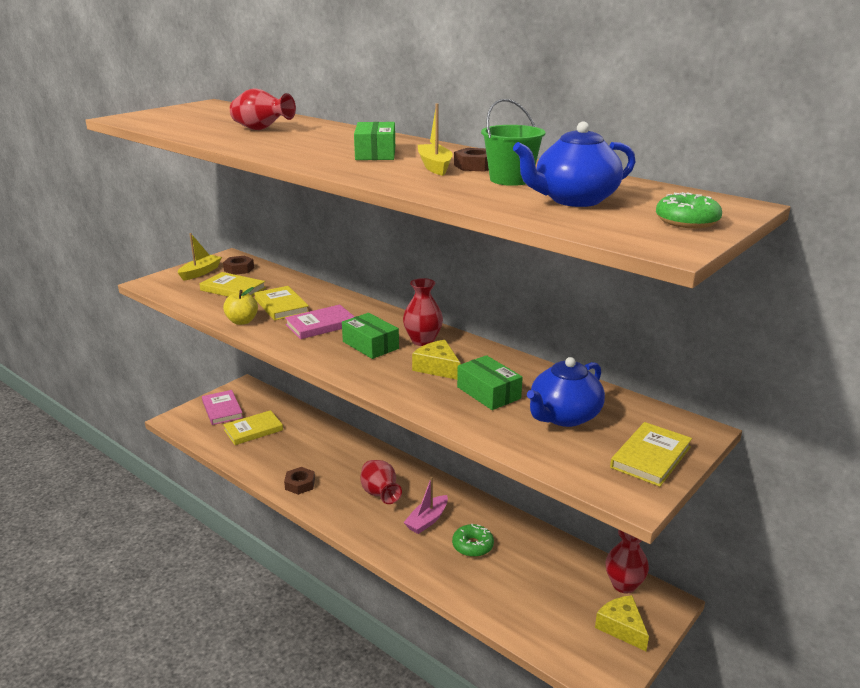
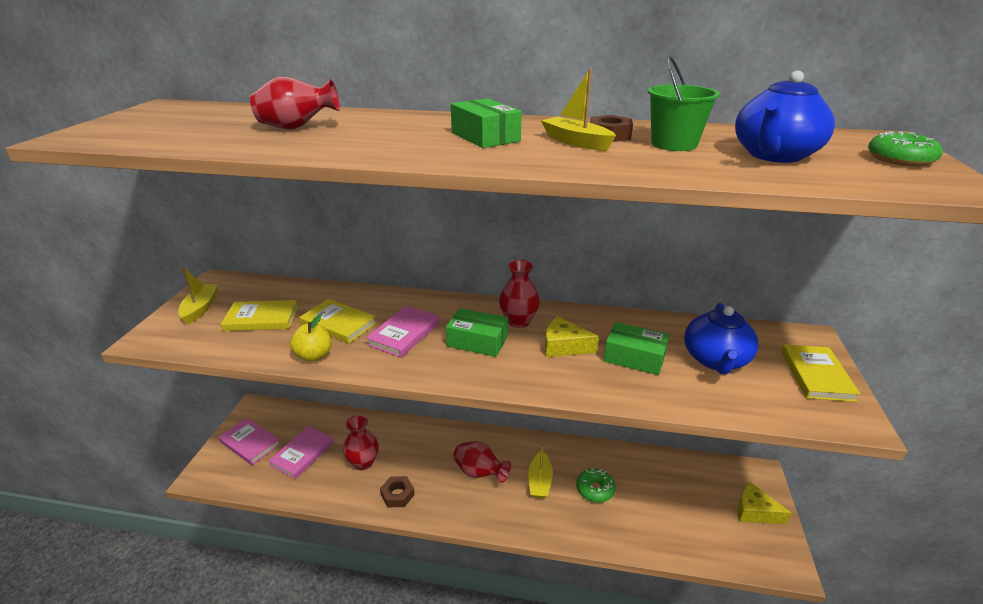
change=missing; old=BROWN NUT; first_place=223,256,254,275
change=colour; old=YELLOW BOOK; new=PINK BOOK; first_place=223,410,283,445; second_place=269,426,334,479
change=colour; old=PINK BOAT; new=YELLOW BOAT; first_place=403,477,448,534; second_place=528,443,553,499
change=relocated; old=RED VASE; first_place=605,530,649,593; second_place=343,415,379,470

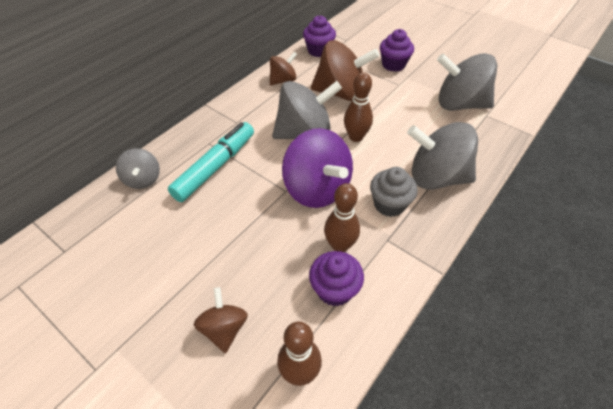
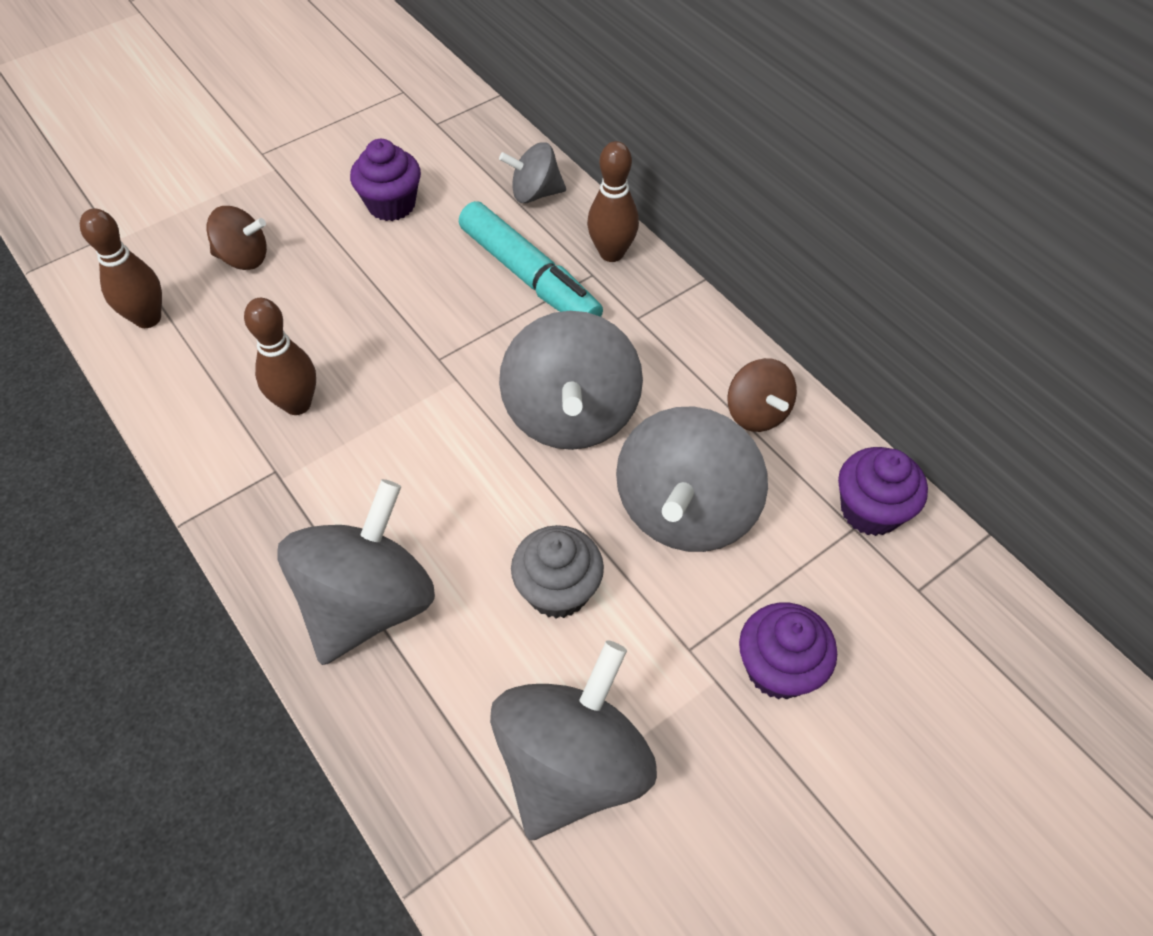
change=colour; old=BROWN SPINNING TOP; new=GREY SPINNING TOP; first_place=311,40,379,101; second_place=616,406,768,552
change=relocated; old=BROWN BOWLING PIN; first_place=344,72,373,142; second_place=587,141,639,262
change=missing; old=PURPLE SPINNING TOP; first_place=282,128,353,208
change=relocated; old=GREY CUPCAKE; first_place=370,167,418,217; second_place=511,525,604,619
change=relocated; old=PURPLE CUPCAKE; first_place=309,251,364,306; second_place=350,139,421,221

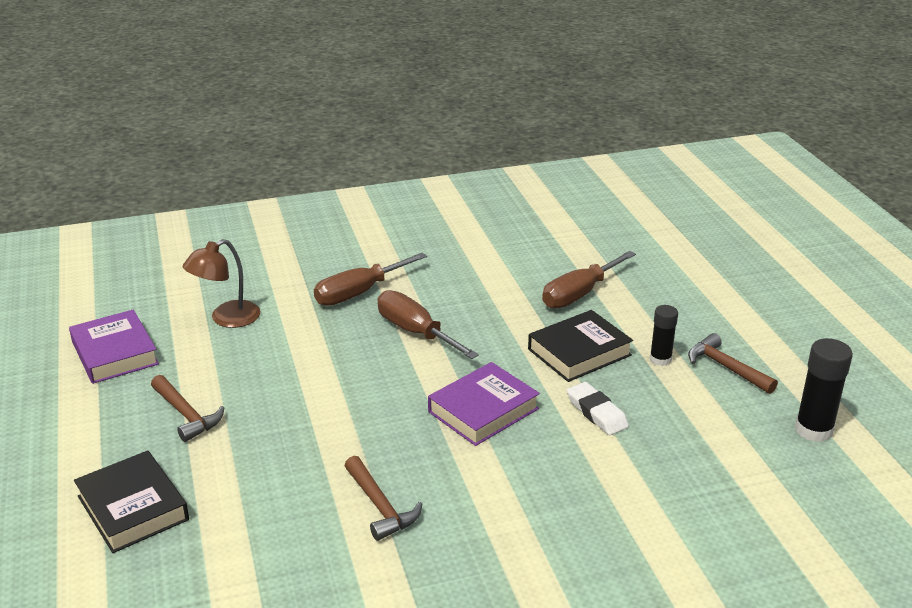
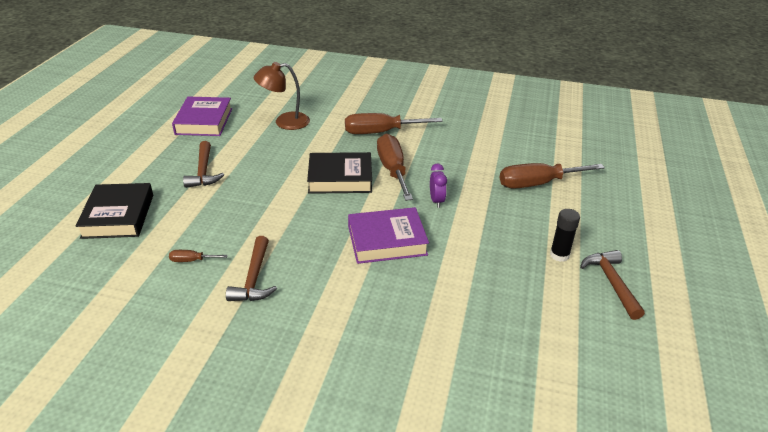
change=relocated; old=BLACK BOOK; first_place=528,310,633,382; second_place=307,152,372,194
change=missing; old=BLACK GLUE STICK; first_place=795,338,853,442
change=missing; old=WHITE ERASER; first_place=567,382,629,435
change=appeared; new=PURPLE CLOCK; second_place=430,163,447,208
change=appeared; new=BROWN SCREWDRIVER; second_place=169,250,228,262

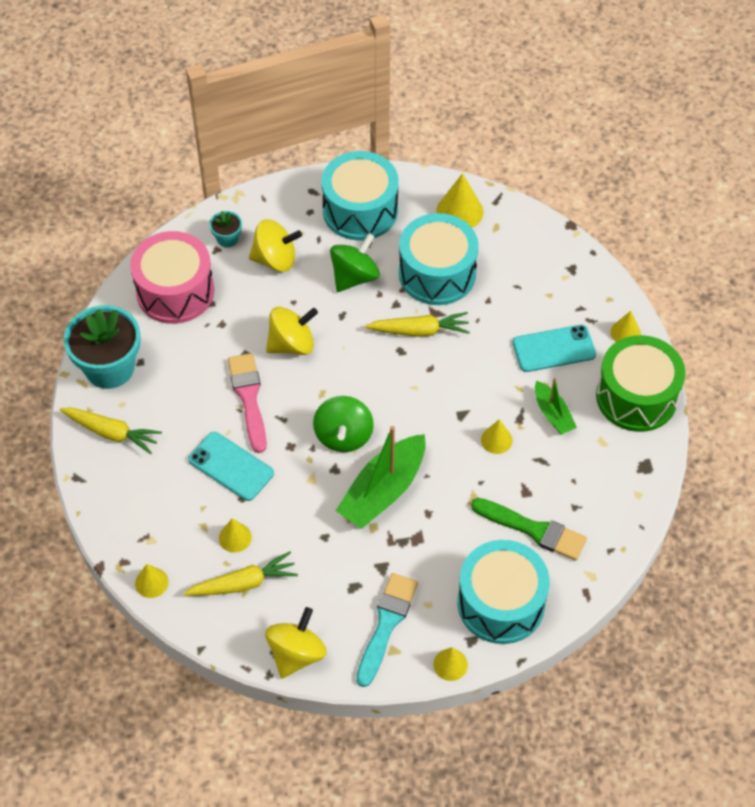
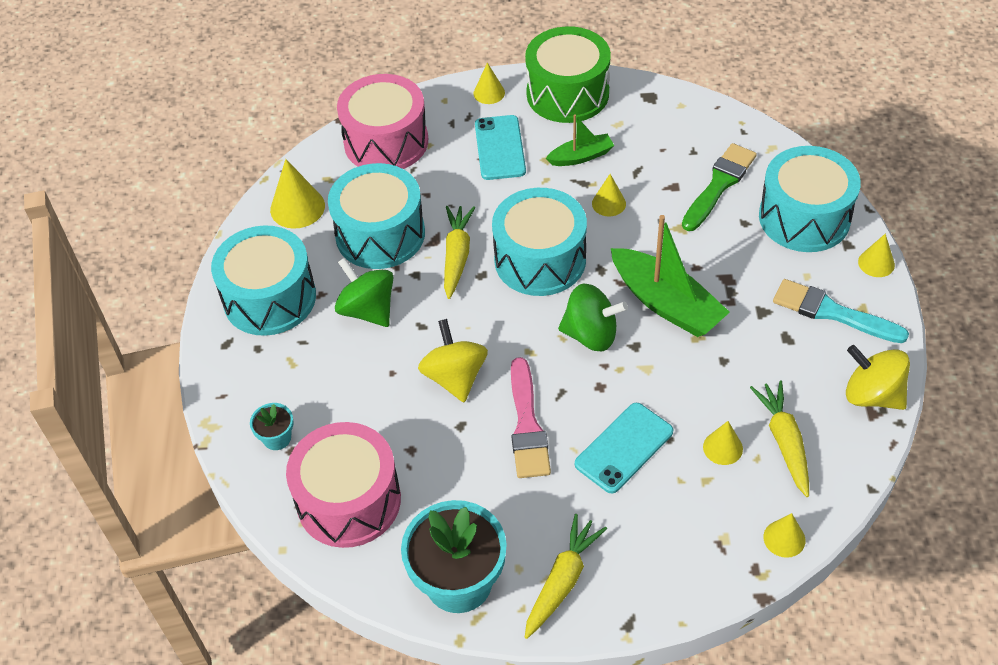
change=missing; old=YELLOW SPINNING TOP; first_place=249,219,302,272
change=spun; old=PINK BRUSH; first_place=228,353,267,453; second_place=511,357,551,478; degrees=-90
change=appeared; new=PINK DRUM; second_place=337,74,428,169
change=appeared; new=TURQUOISE DRUM; second_place=492,188,587,296

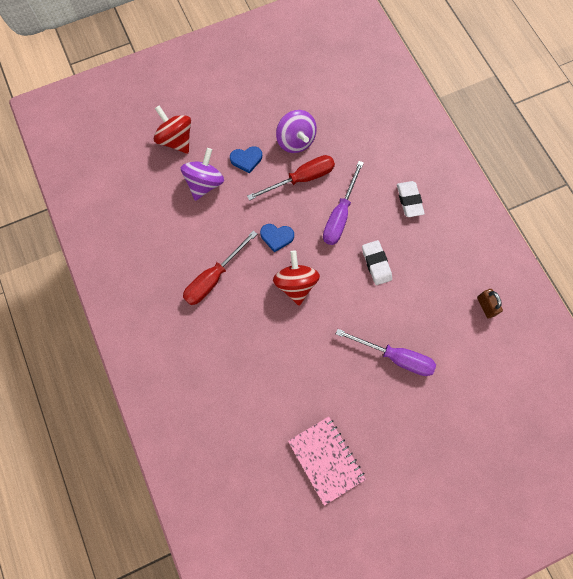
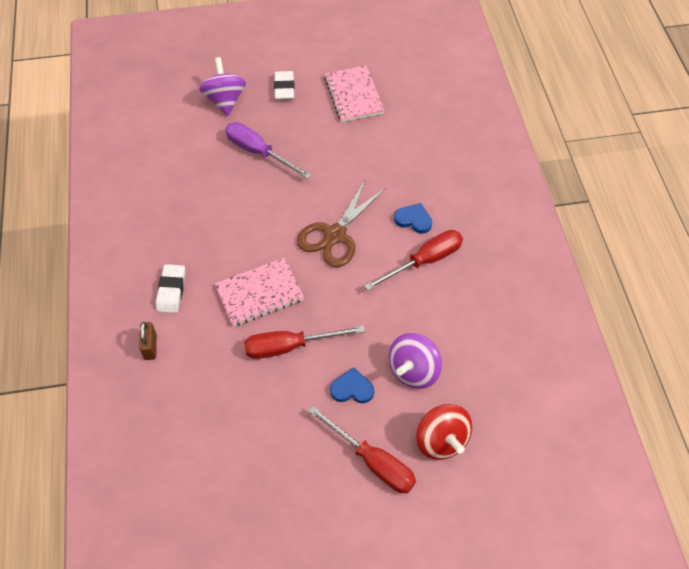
change=relocated; old=PURPLE SPINNING TOP; first_place=276,110,317,153; second_place=199,57,246,116
change=exchanged; old=PURPLE SCREWDRIVER; new=PINK NOTEBOOK; first_place=323,161,364,245; second_place=215,258,304,327
change=relocated; old=BLUE HEART; first_place=260,224,294,253; second_place=394,203,432,234
change=relocated; old=WHITE ERASER; first_place=362,240,392,285; second_place=274,71,295,100
change=exchanged; old=RED SPINNING TOP; new=BROWN SCISSORS; first_place=273,250,320,306; second_place=297,179,386,267
change=relocated; old=BROWN PADLOCK; first_place=477,289,503,318; second_place=139,322,157,360
change=appeared; new=RED SCREWDRIVER; second_place=308,406,416,493

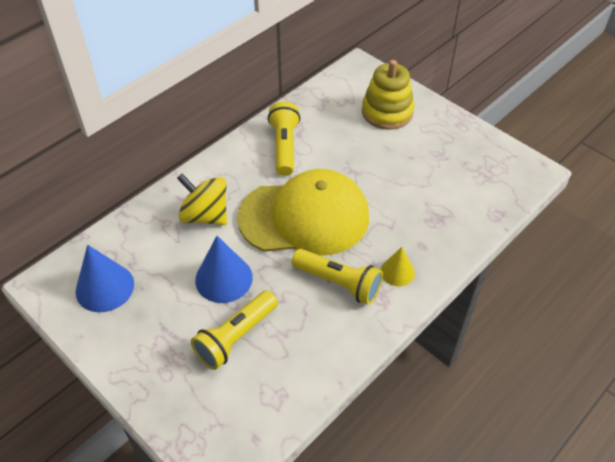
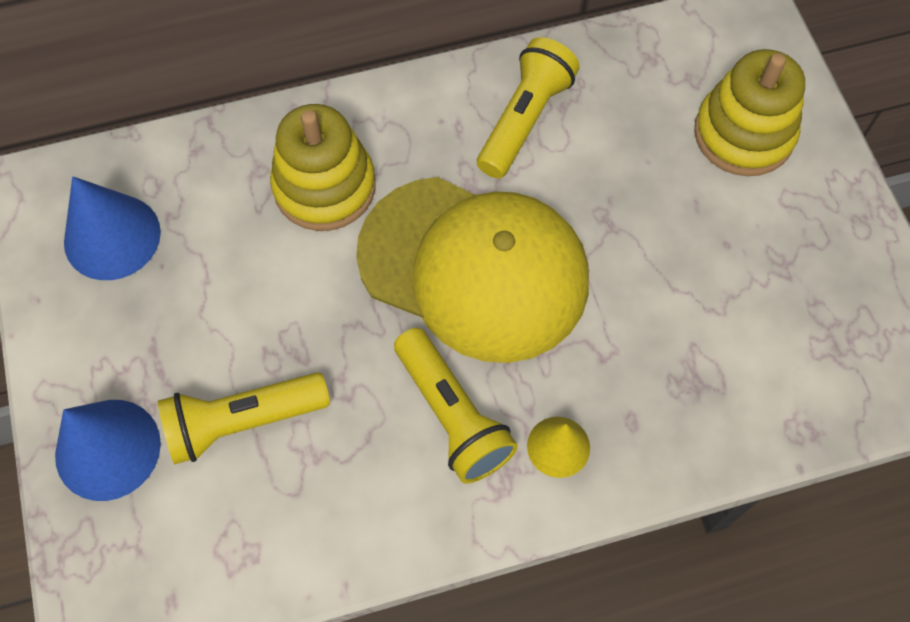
change=exchanged; old=YELLOW SPINNING TOP; new=YELLOW STACKING TOY; first_place=177,174,227,225; second_place=270,104,375,231
change=relocated; old=BLUE CONE; first_place=195,236,253,303; second_place=55,400,161,501

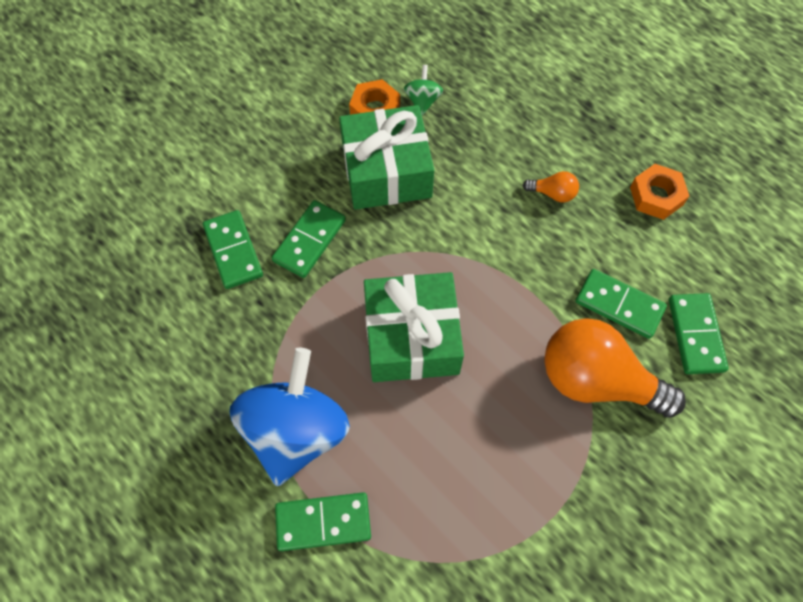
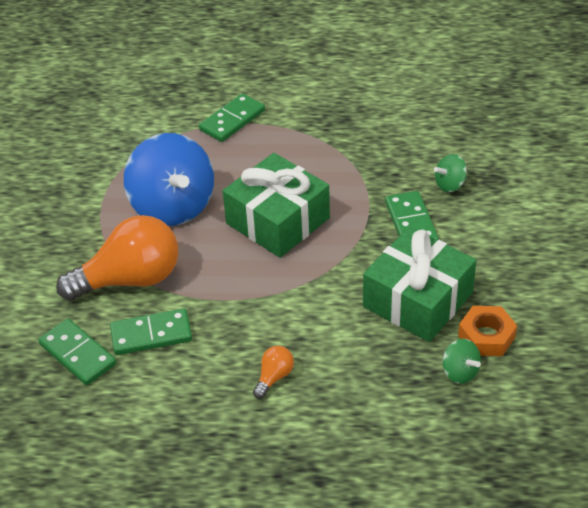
change=missing; old=ORANGE NUT; first_place=630,164,689,220
change=spun; old=ORANGE LIGHT BULB; first_place=523,171,579,202; second_place=253,346,294,399; degrees=150
change=exchanged; old=GREEN DOMINO; new=GREEN SPINNING TOP; first_place=203,210,263,289; second_place=434,154,467,192
change=relocated; old=BLUE SPINNING TOP; first_place=229,348,350,486; second_place=124,133,214,226

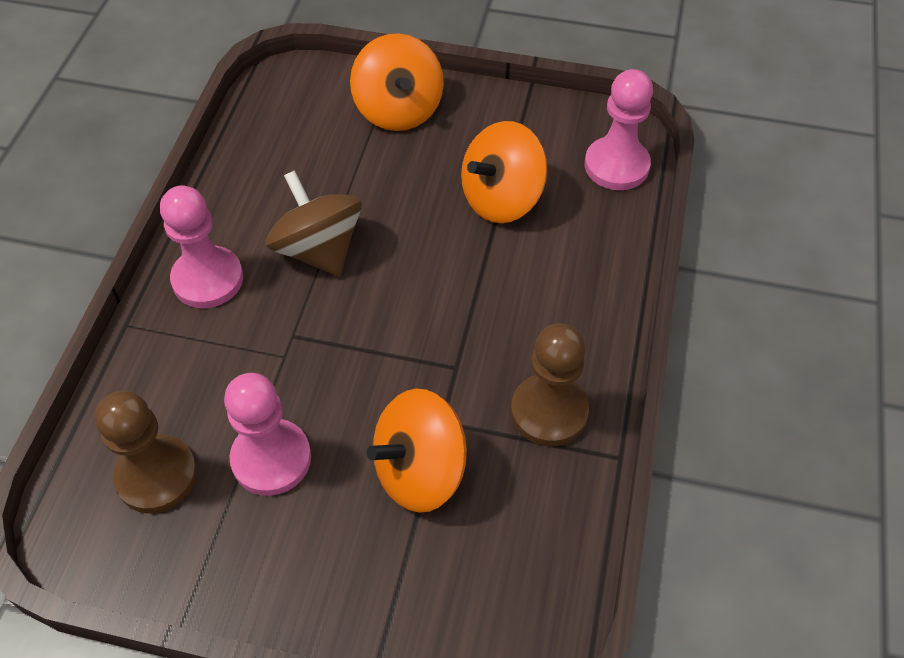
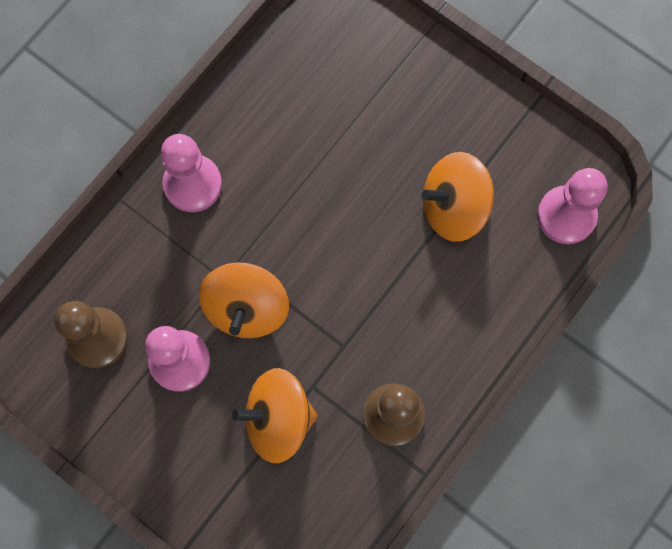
change=relocated; old=ORANGE SPINNING TOP; first_place=350,33,444,131; second_place=198,262,289,338
change=missing; old=BROWN SPINNING TOP; first_place=265,170,362,277

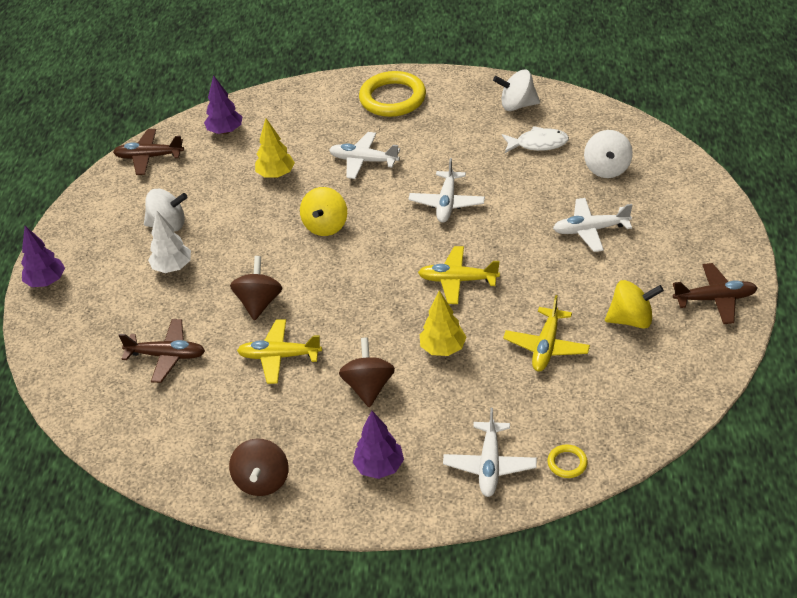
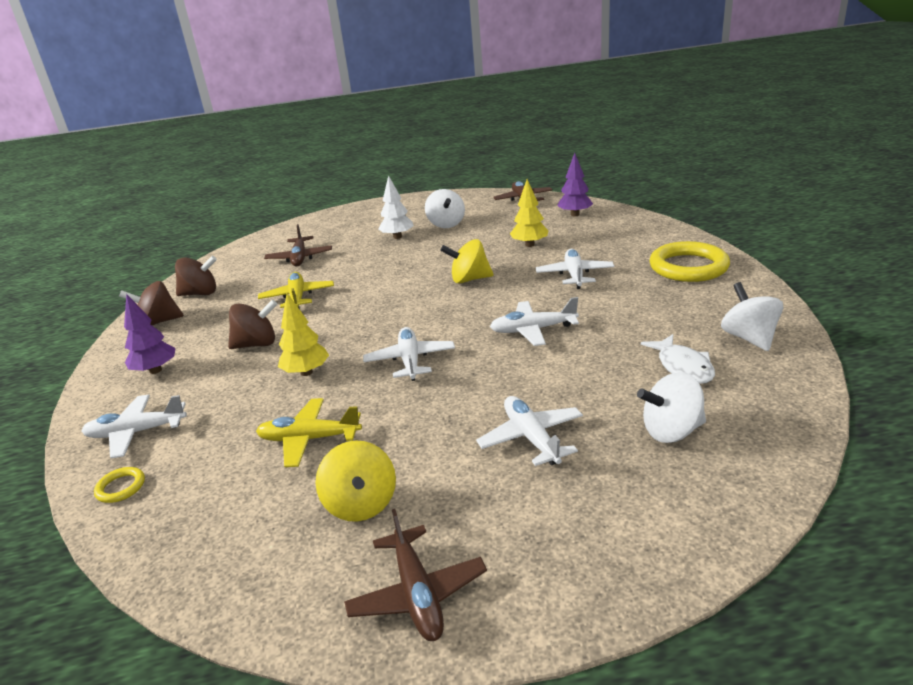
change=missing; old=PURPLE TREE; first_place=21,226,65,287
change=colour; old=YELLOW PLANE; new=WHITE PLANE; first_place=418,246,500,304; second_place=363,327,455,381
change=relocated; old=BROWN SPINNING TOP; first_place=230,256,282,321; second_place=175,256,217,296

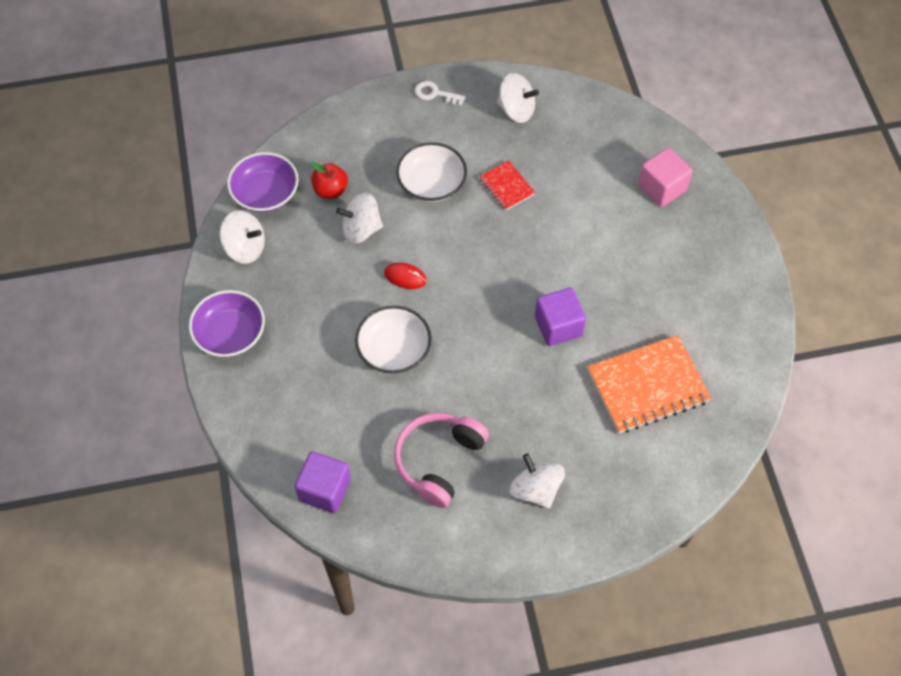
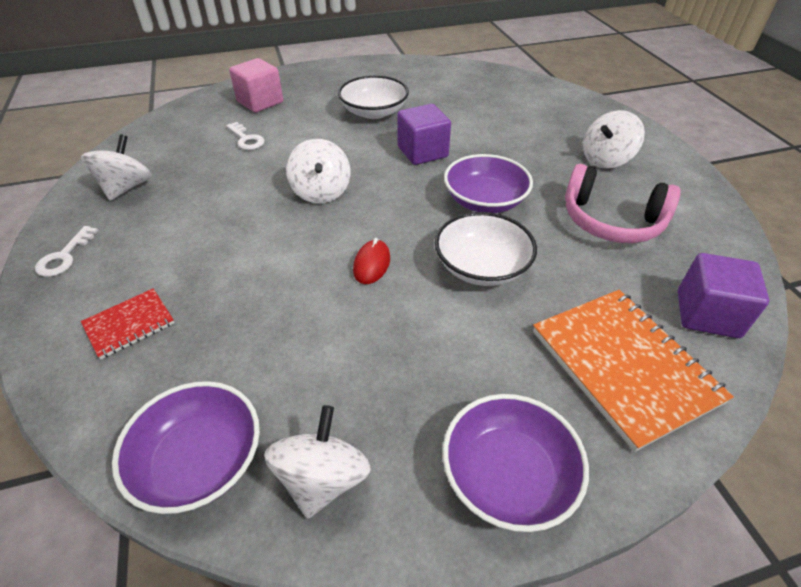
change=relocated; old=WHITE BOWL; first_place=396,142,467,202; second_place=338,75,409,119
change=relocated; old=RED NOTEBOOK; first_place=479,160,535,210; second_place=81,289,174,359
change=missing; old=RED APPLE; first_place=311,162,348,199
change=relocated; old=WHITE SPINNING TOP; first_place=336,193,383,244; second_place=286,139,351,203
change=relocated; old=ORANGE NOTEBOOK; first_place=588,335,712,433; second_place=533,290,734,452
change=appeared; new=WHITE KEY; second_place=226,122,265,150
change=appeared; new=PURPLE BOWL; second_place=444,154,533,213

